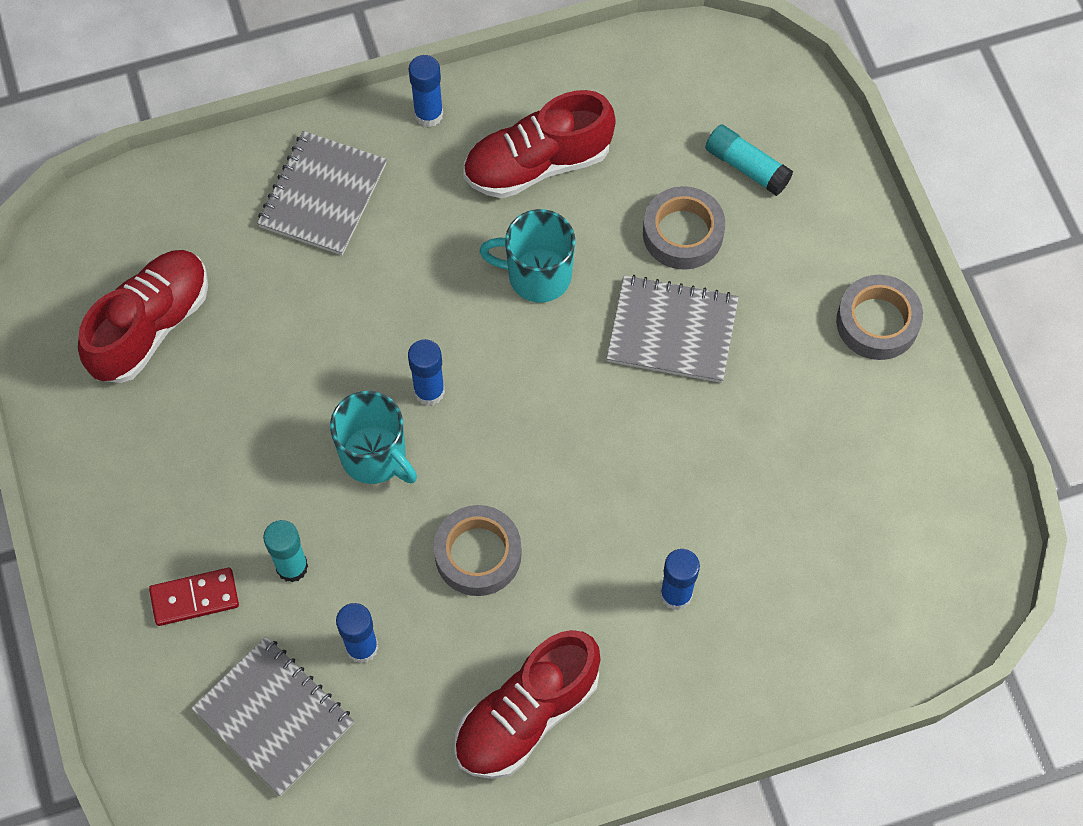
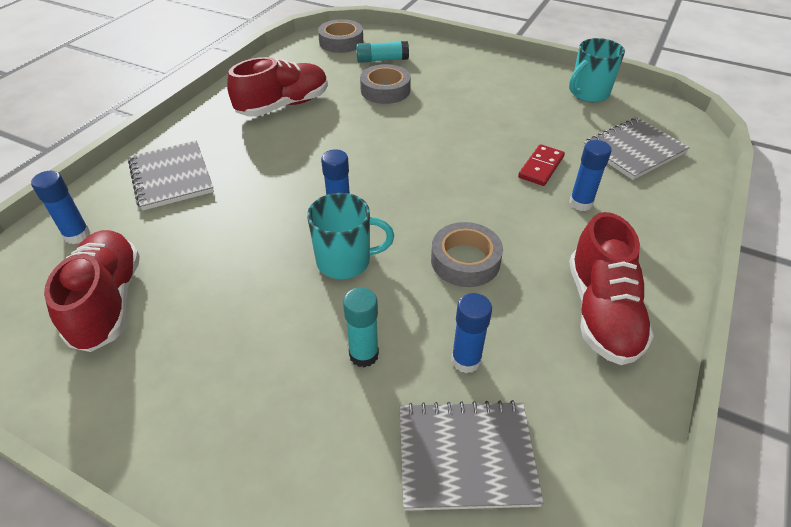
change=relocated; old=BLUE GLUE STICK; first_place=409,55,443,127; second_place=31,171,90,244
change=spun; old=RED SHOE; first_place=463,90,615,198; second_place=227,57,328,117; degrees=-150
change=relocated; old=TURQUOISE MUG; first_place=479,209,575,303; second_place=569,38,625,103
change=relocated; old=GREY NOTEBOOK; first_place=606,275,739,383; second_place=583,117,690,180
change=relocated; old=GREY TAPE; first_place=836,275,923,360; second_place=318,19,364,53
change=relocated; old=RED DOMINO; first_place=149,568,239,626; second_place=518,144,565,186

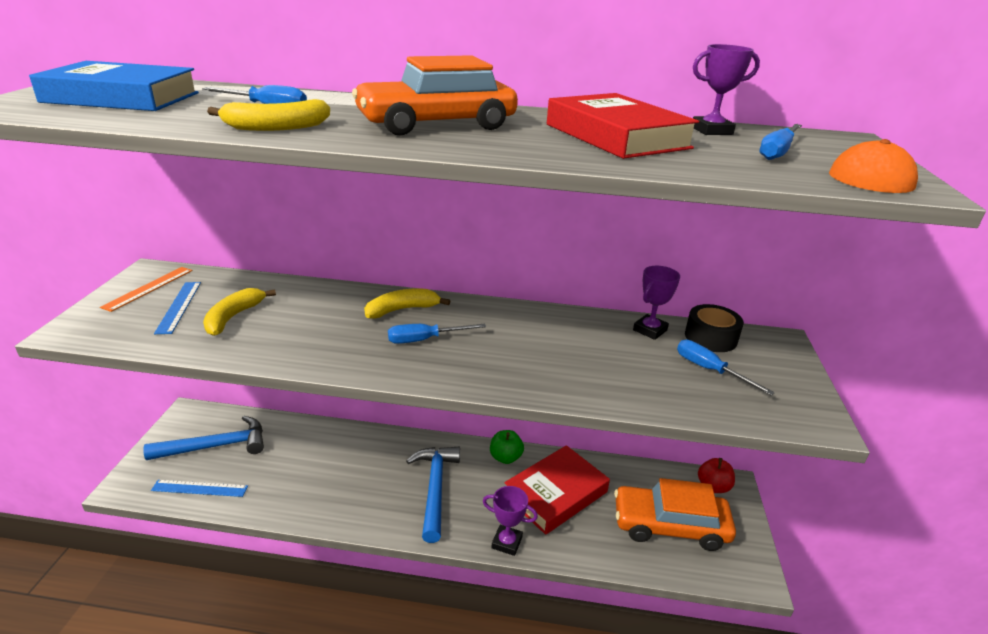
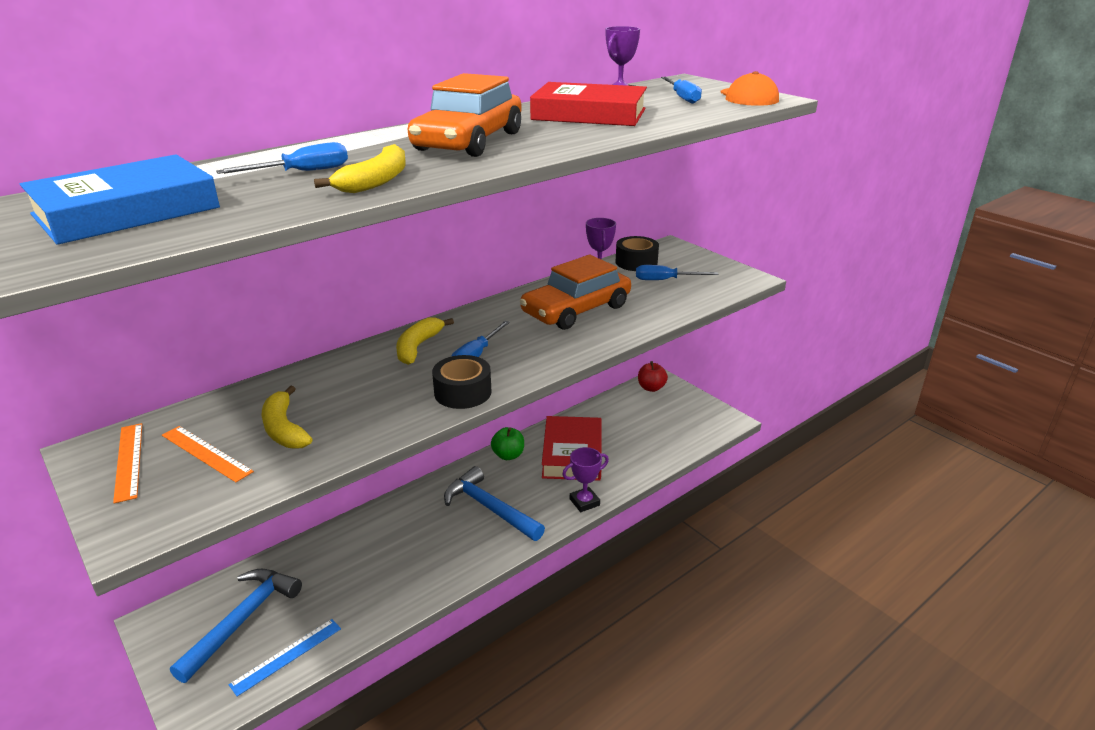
change=colour; old=BLUE RULER; new=ORANGE RULER; first_place=154,282,201,334; second_place=162,426,254,482
change=relocated; old=ORANGE CAR; first_place=614,478,736,551; second_place=520,255,631,330
change=appeared; new=BLACK TAPE; second_place=432,355,492,409

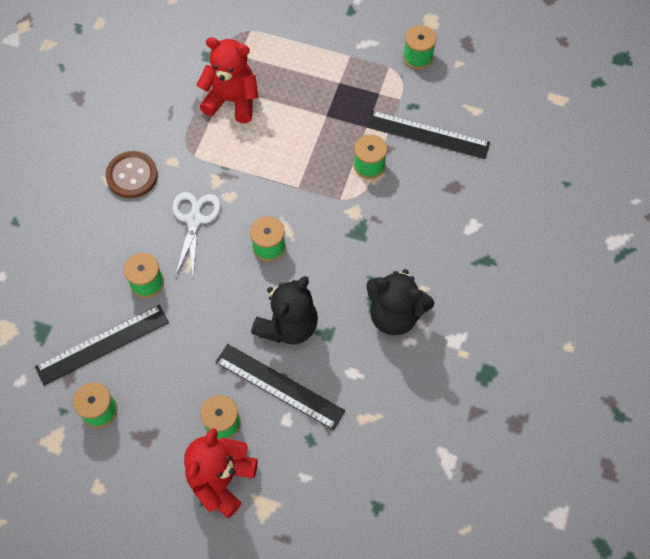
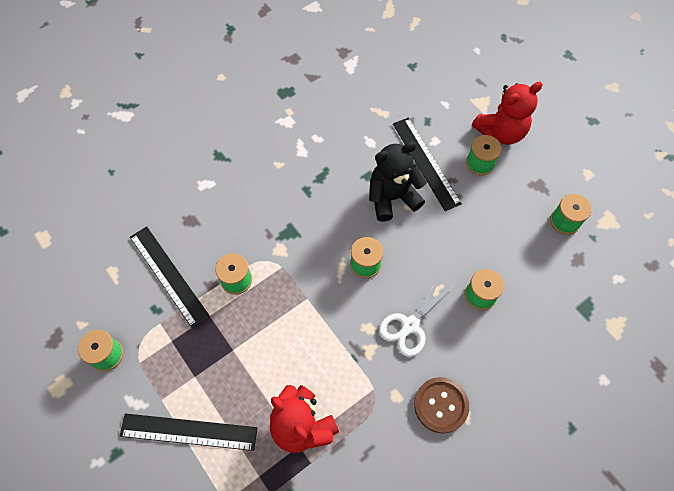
change=missing; old=BLACK TEDDY BEAR; first_place=366,269,434,335
change=relocated; old=BLACK RULER; first_place=35,305,169,386; second_place=120,413,257,451

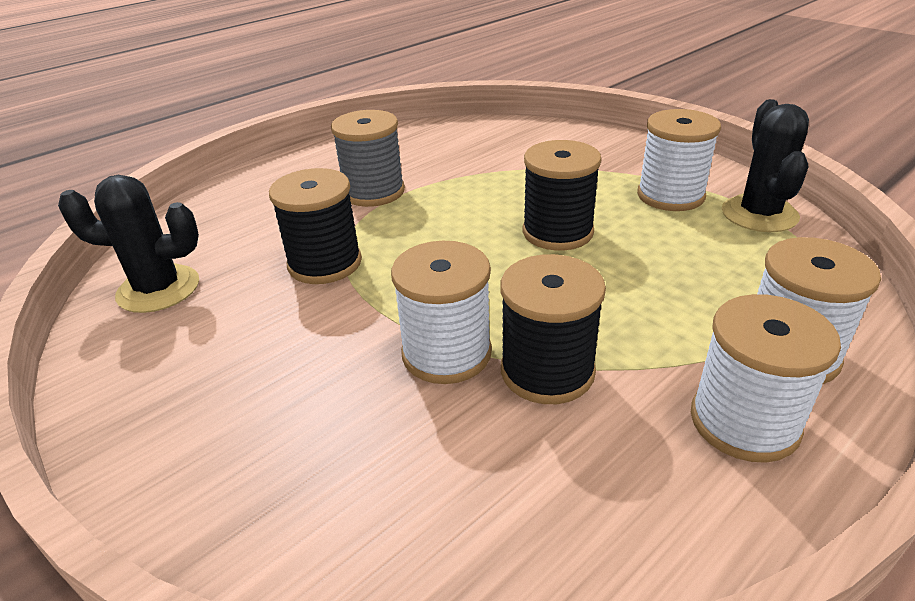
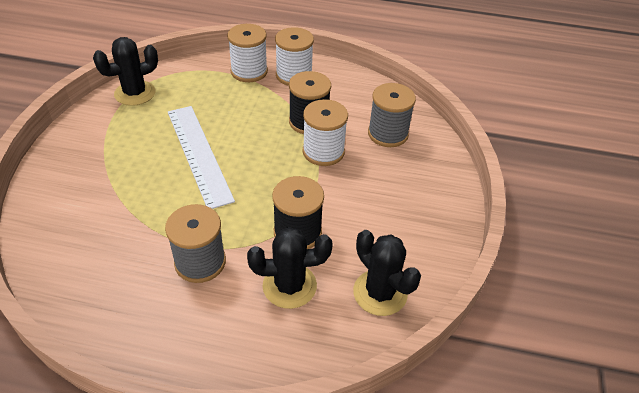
change=missing; old=WHITE SPOOL; first_place=637,109,721,211
change=exchanged; old=BLACK SPOOL; new=WHITE RULER; first_place=523,140,602,250; second_place=168,106,235,209
change=appeared; new=GREY SPOOL; second_place=368,83,416,147
change=appeared; new=BLACK CACTUS; second_place=247,227,333,309

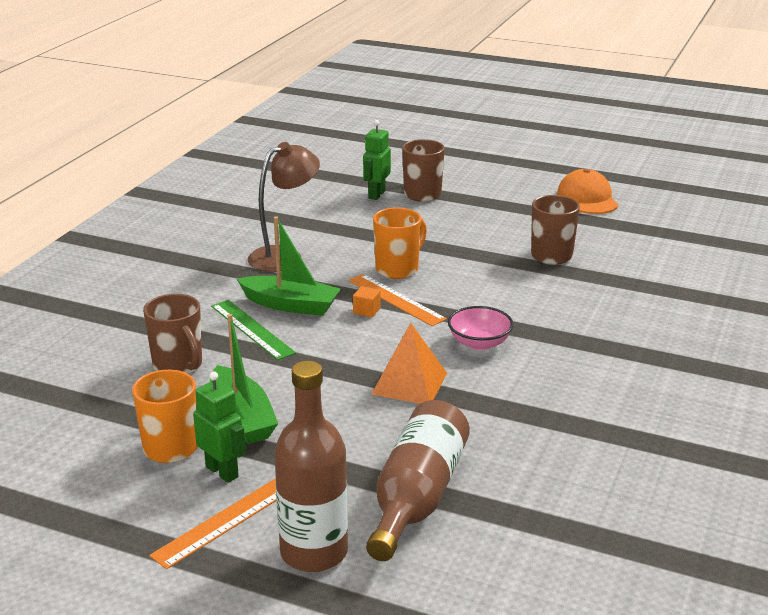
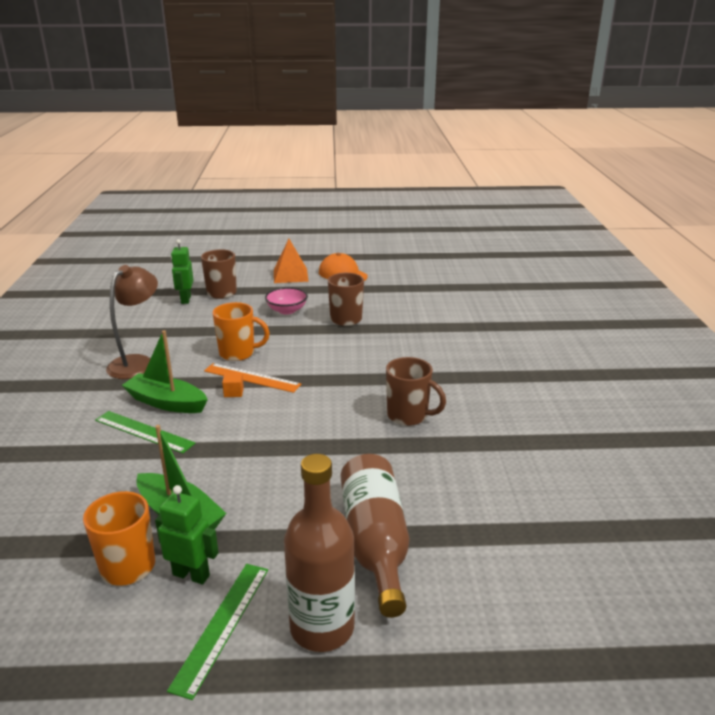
change=spun; old=ORANGE MUG; first_place=373,207,427,279; second_place=212,302,270,361; degrees=75
change=spun; old=GREEN BOAT; first_place=237,216,341,316; second_place=122,330,208,413; degrees=-150
change=relocated; old=BROWN MUG; first_place=143,294,202,374; second_place=386,357,446,426
change=relocated; old=PINK BOWL; first_place=448,306,513,350; second_place=265,287,308,314
change=relocated; old=ORANGE PYRAMID; first_place=371,322,447,404; second_place=274,239,309,283
change=colour; old=ORANGE RULER; new=GREEN RULER; first_place=149,478,276,569; second_place=167,564,268,700

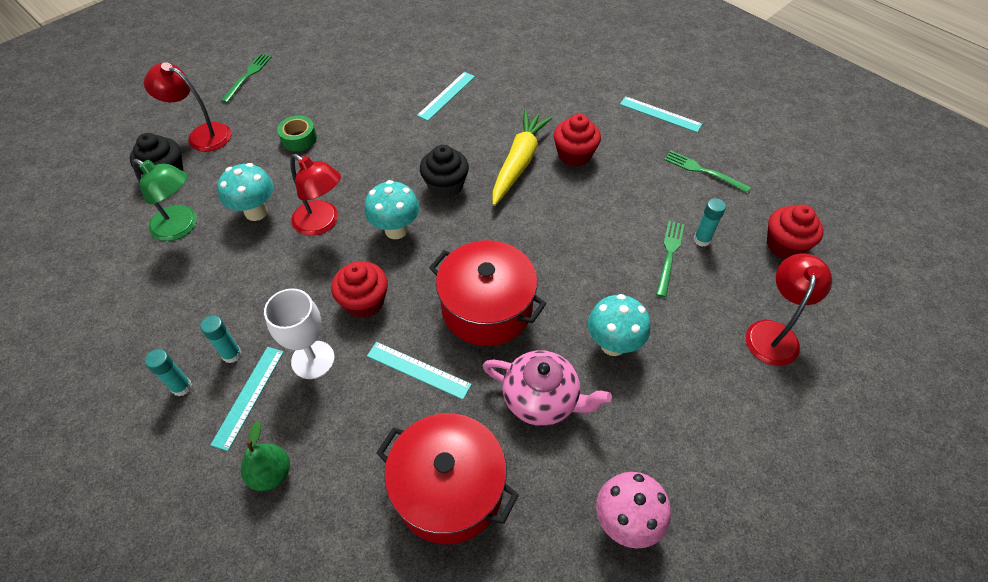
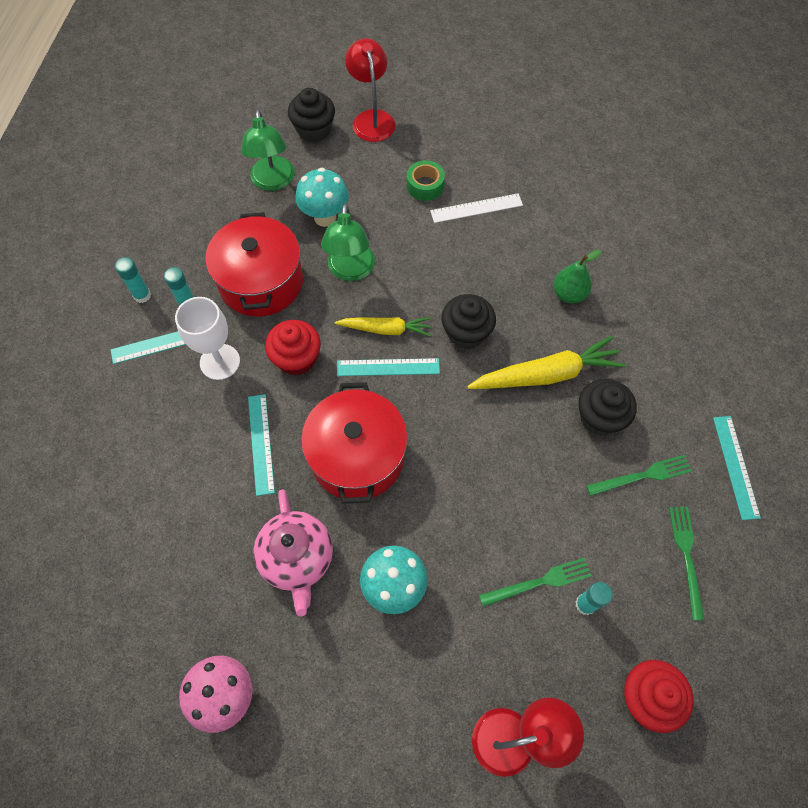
change=relocated; old=GREEN FORK; first_place=221,54,271,103; second_place=586,455,692,496
change=relocated; old=TURQUOISE RULER; first_place=417,72,475,121; second_place=337,358,440,376
change=colour; old=RED CUPCAKE; new=BLACK CUPCAKE; first_place=554,114,601,167; second_place=578,379,637,436
change=colour; old=RED LAMP; new=GREEN LAMP; first_place=290,154,341,236; second_place=321,203,375,281
change=exchanged; old=TURQUOISE MUSHROOM; new=YELLOW CARROT; first_place=365,180,419,239; second_place=335,317,431,337
change=relocated; old=RED POT; first_place=376,413,519,544; second_place=205,212,303,317
change=relocated; old=GREEN PEAR; first_place=241,421,290,491; second_place=553,250,602,303
change=appeared; new=WHITE RULER; second_place=430,193,523,223

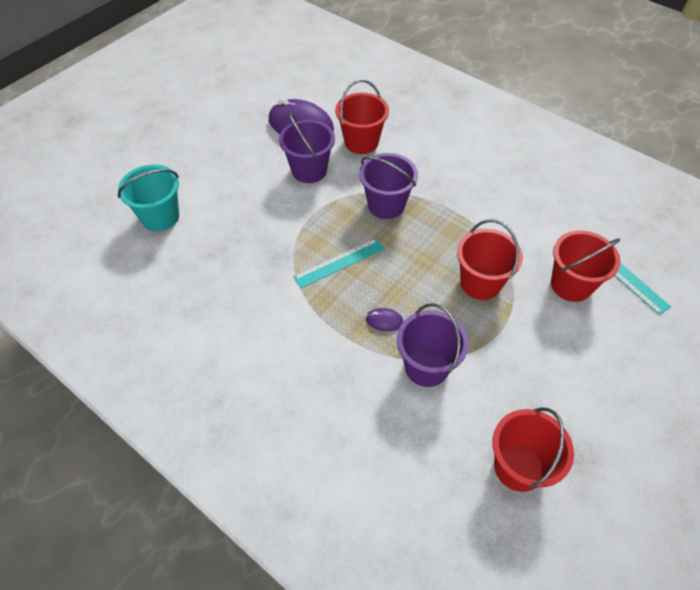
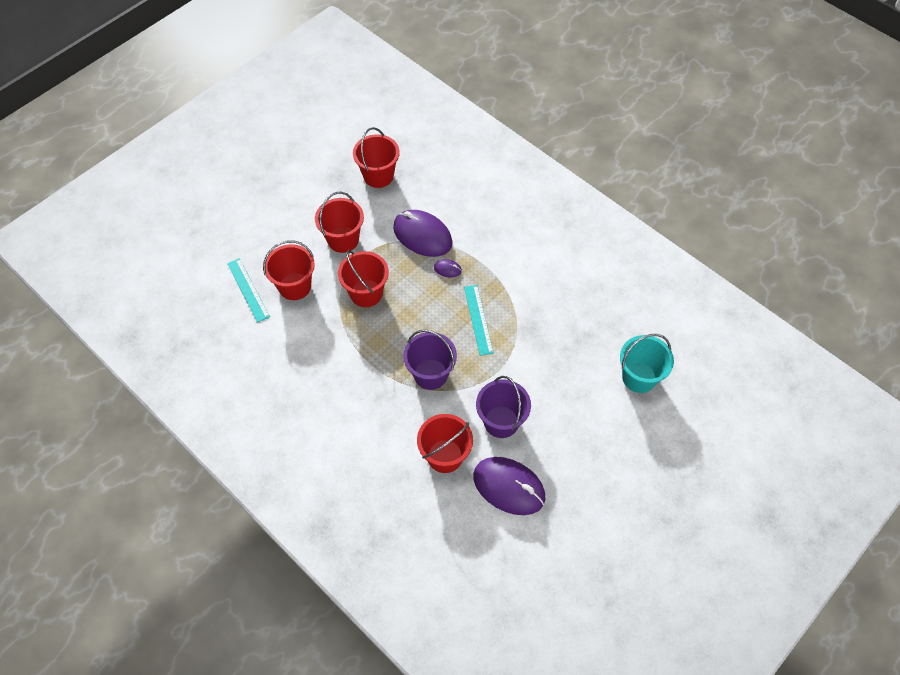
change=spun; old=TURQUOISE RULER; first_place=293,238,385,288; second_place=464,285,494,356; degrees=-75
change=exchanged; old=PURPLE BUCKET; new=PURPLE MOUSE; first_place=397,303,469,387; second_place=393,210,453,257
change=appeared; new=RED BUCKET; second_place=315,192,364,253

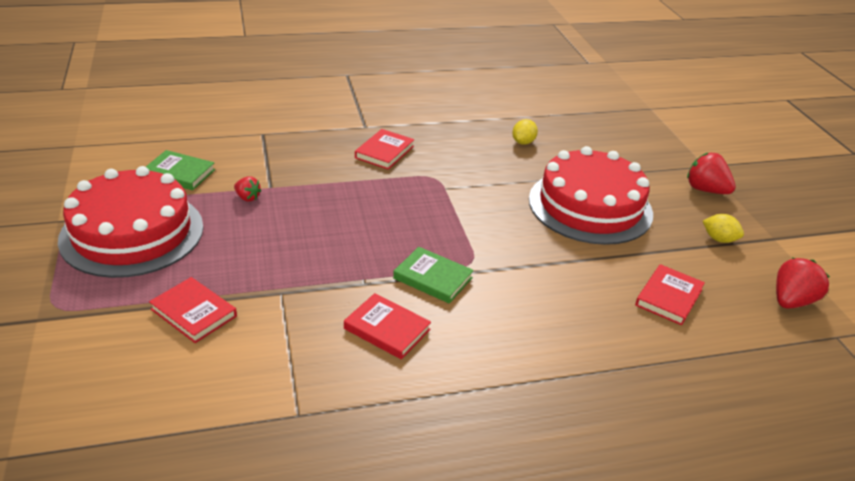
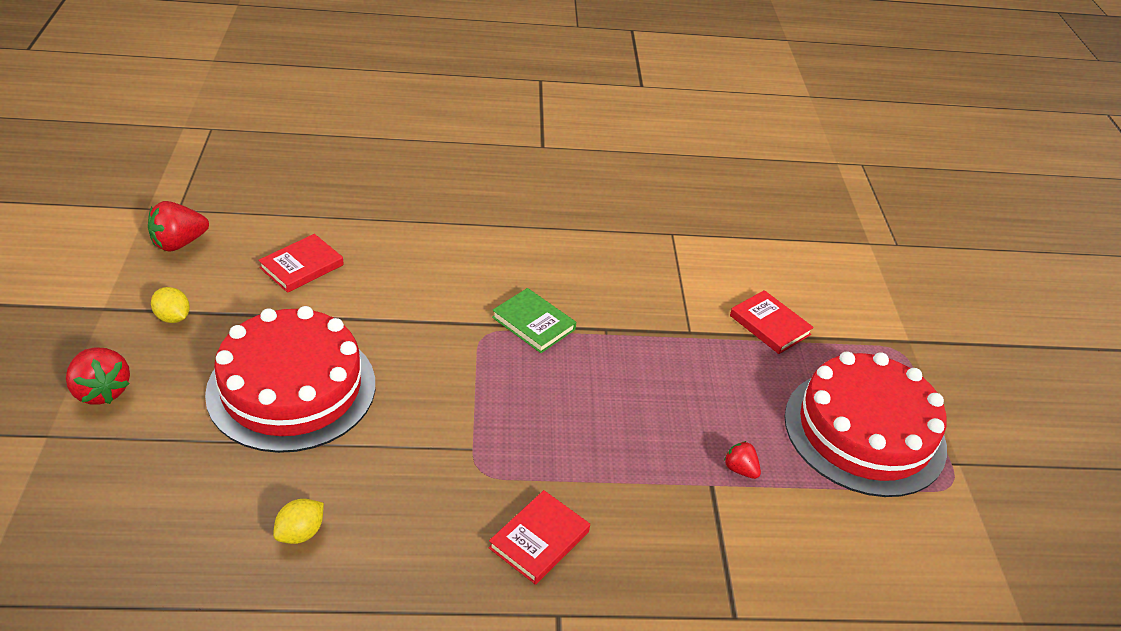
change=missing; old=GREEN BOOK; first_place=146,150,215,190
change=missing; old=RED BOOK; first_place=344,293,431,359

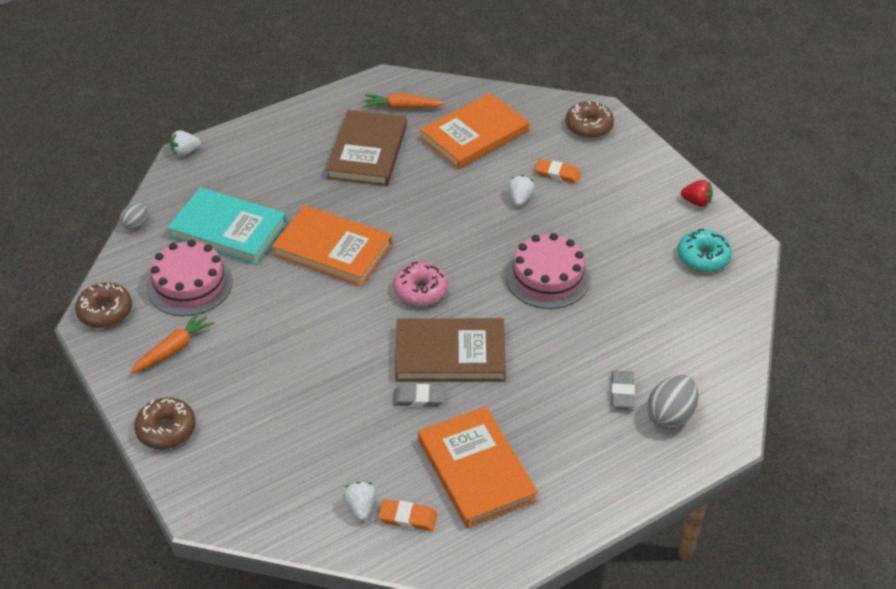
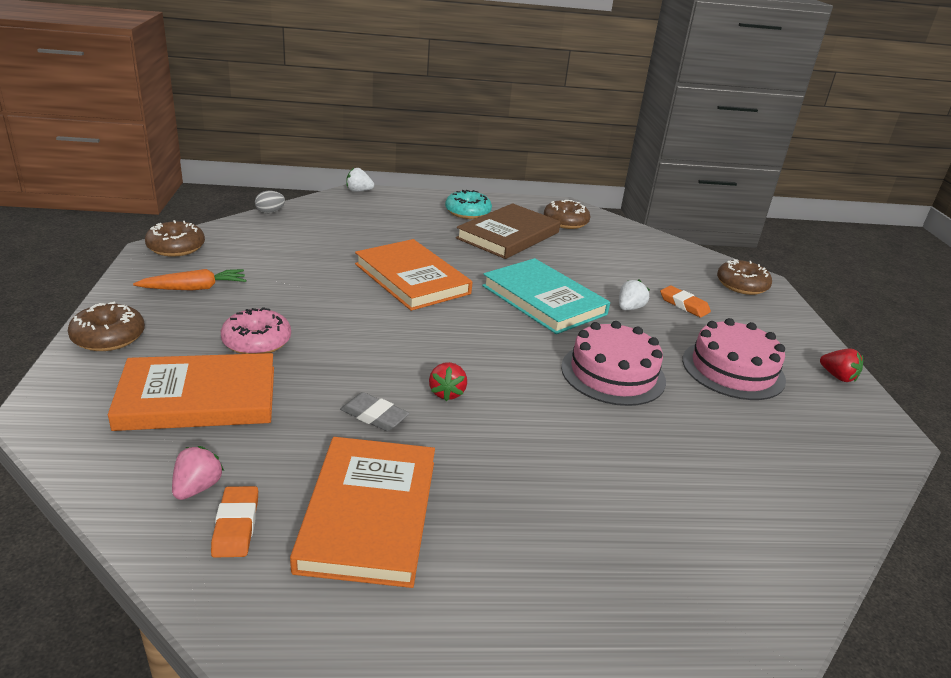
change=exchanged; old=ORANGE CARROT; new=BROWN DONUT; first_place=363,93,445,109; second_place=544,200,590,229
change=relocated; old=ORANGE BOOK; first_place=420,93,529,169; second_place=108,353,274,431
change=relocated; old=TURQUOISE BOOK; first_place=167,187,287,264; second_place=482,258,610,334
change=relocated; old=TURQUOISE DONUT; first_place=678,229,732,272; second_place=445,190,492,219
change=relocated; old=PINK CAKE; first_place=147,240,233,316; second_place=682,318,786,400
change=relocated; old=PINK DONUT; first_place=393,262,448,306; second_place=221,307,291,354
change=exchanged; old=BROWN BOOK; new=RED STRAWBERRY; first_place=395,318,506,382; second_place=429,362,467,401
change=missing; old=GREY ERASER; first_place=611,371,635,408
change=missing; old=GREY EGG; first_place=647,375,698,429
change=colour; old=WHITE STRAWBERRY; new=PINK STRAWBERRY; first_place=343,482,376,521; second_place=172,446,224,500
change=spun; old=ORANGE ERASER; first_place=378,499,437,531; second_place=211,486,258,558; degrees=45

